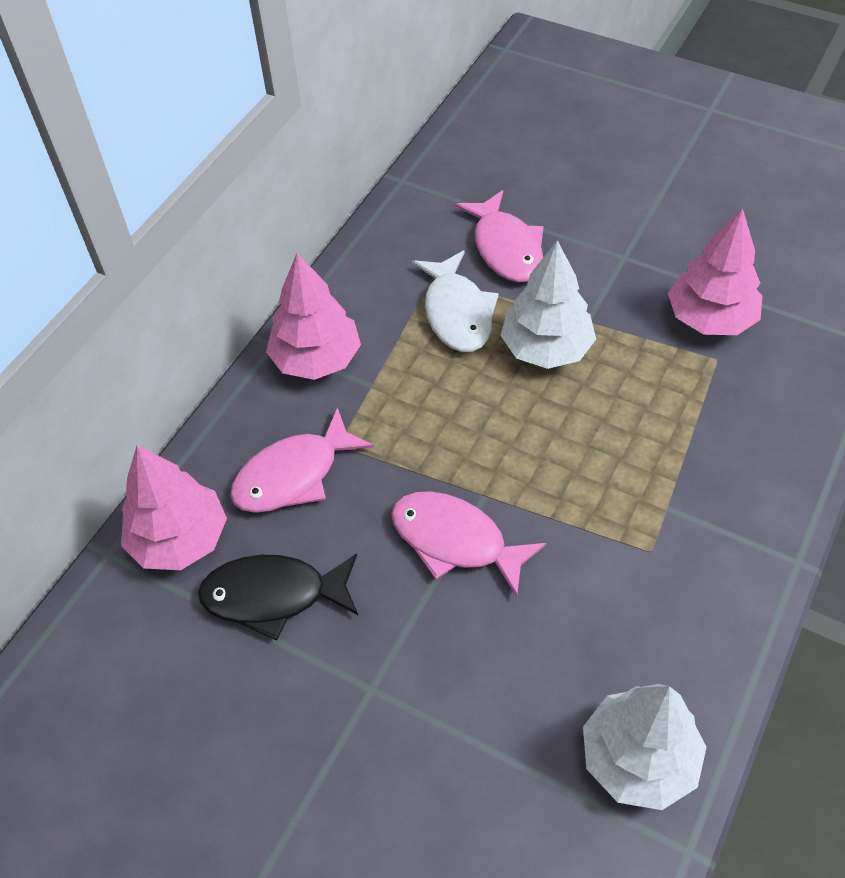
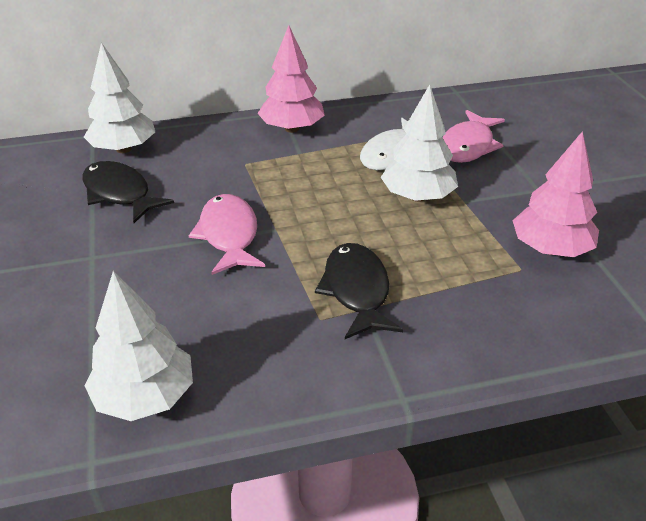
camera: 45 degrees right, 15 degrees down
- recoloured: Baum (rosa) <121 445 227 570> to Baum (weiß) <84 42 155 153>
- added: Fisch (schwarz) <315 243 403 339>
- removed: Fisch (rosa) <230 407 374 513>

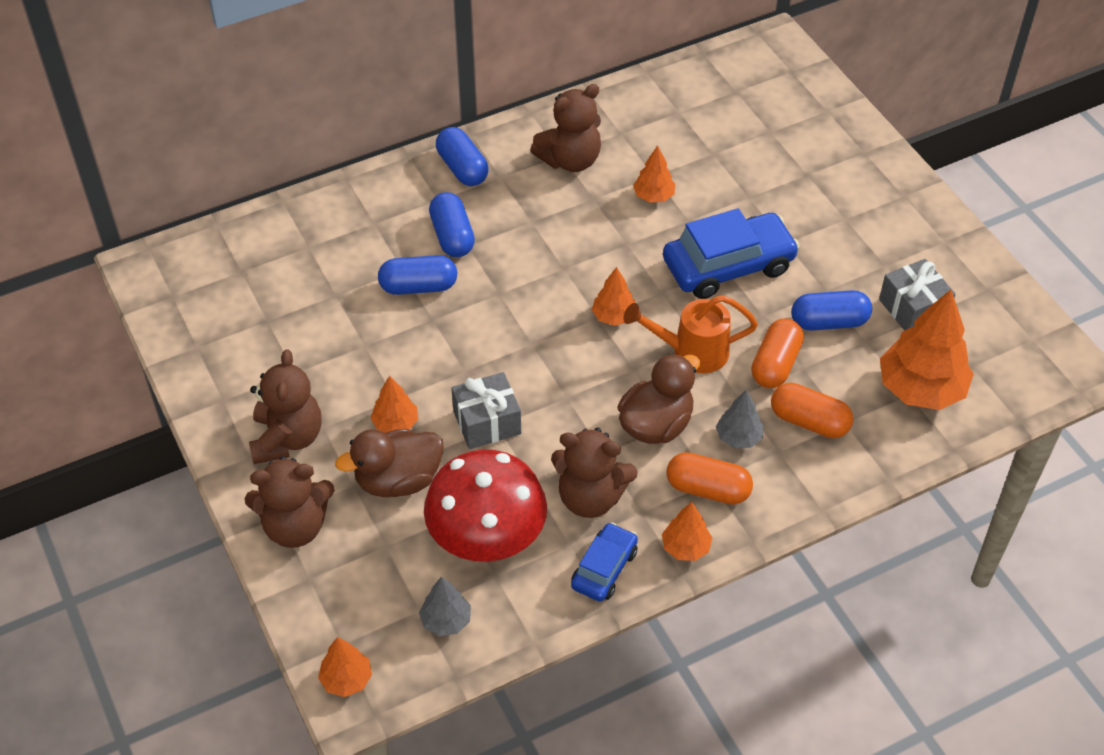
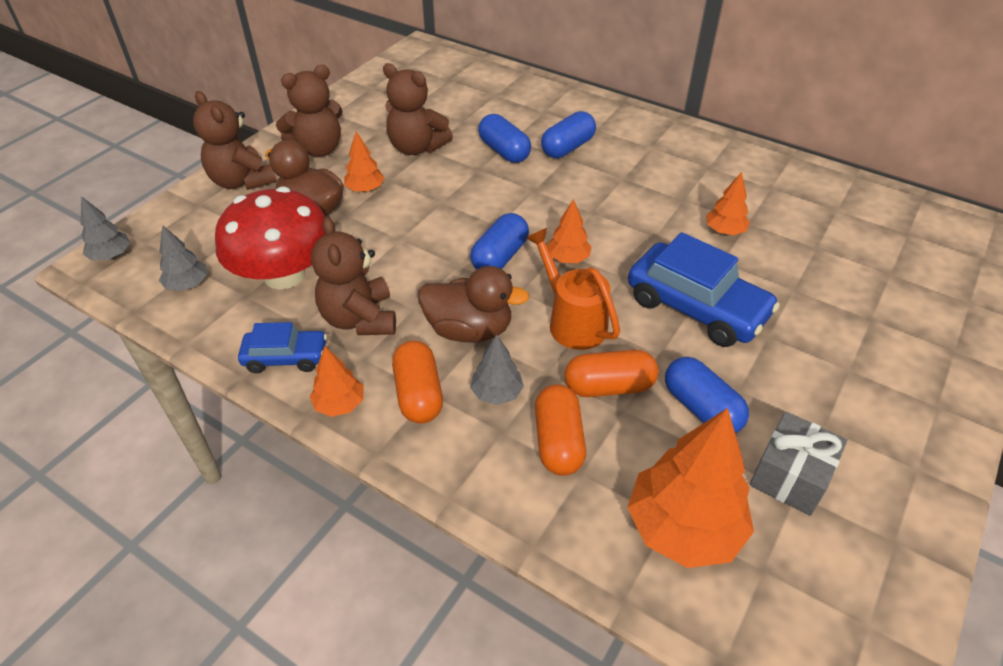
camera: 60 degrees right, 5 degrees down
- recoloured: Baum (orange) <318 637 372 697> to Baum (grau) <81 196 130 260>
- moved: Teddybär (braun) <530 84 601 172> to <383 63 453 155>
- moved: Kapsel (blau) <436 127 489 186> to <470 213 529 270>
- removed: Geschenk (grau) <451 372 521 449>

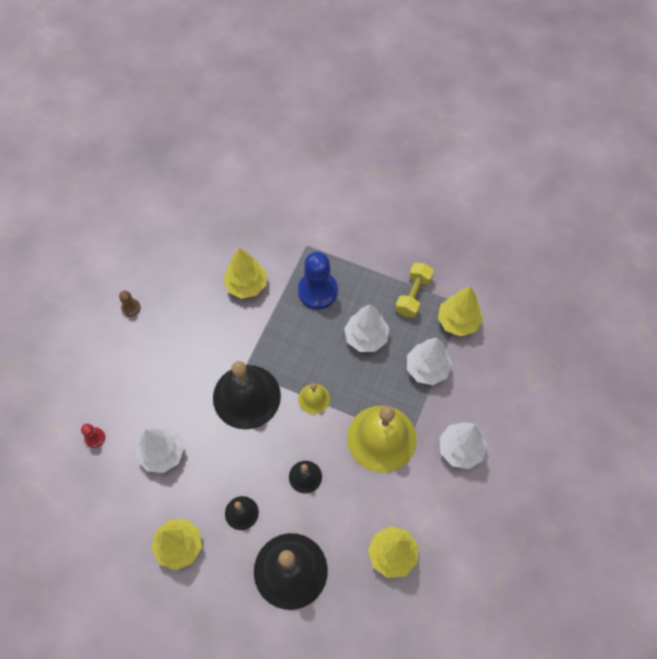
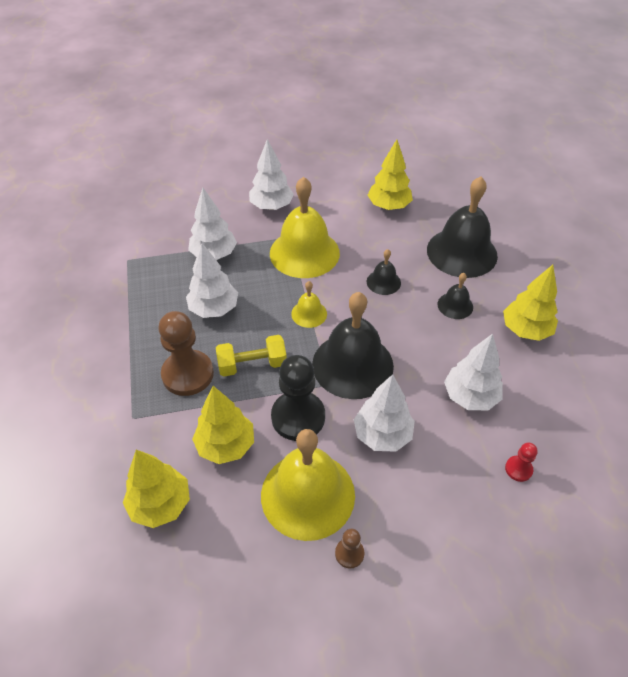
camera: 125 degrees left, 15 degrees down
- moved: Baum (gelb) <438 287 483 336> to <123 450 190 528>
- recoloured: Bauer (blau) <298 252 338 310> to Bauer (braun) <158 311 214 396>
- moved: Hantel (gelb) <395 263 434 318> to <216 335 287 377>
- added: Glocke (gelb) <261 429 355 541>
- added: Bauer (schwarz) <271 355 325 441>
- added: Baum (weiß) <354 374 415 452>

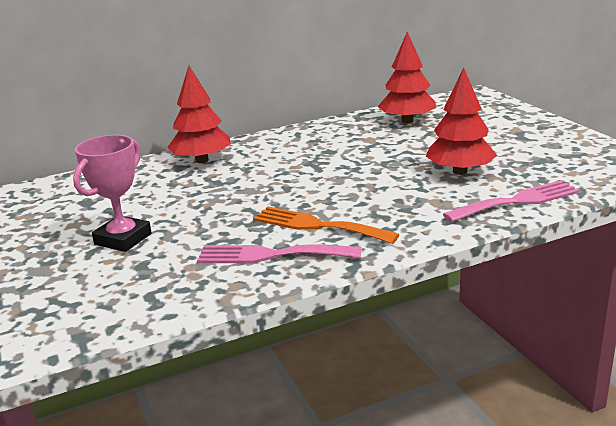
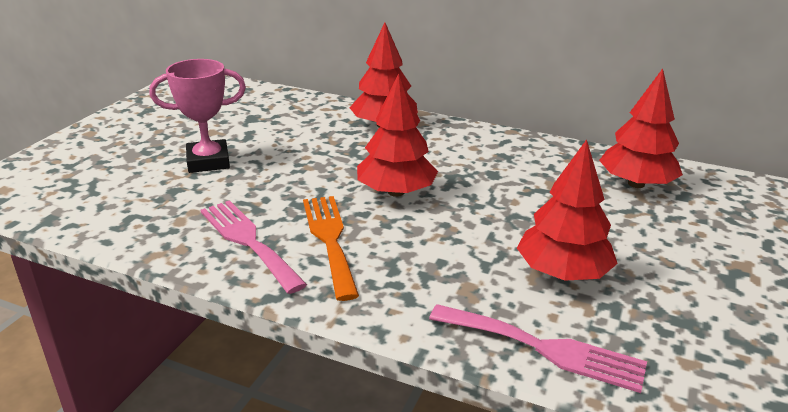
camera: 45 degrees right, 5 degrees up
- added: Baum (rot) <357 73 438 197>

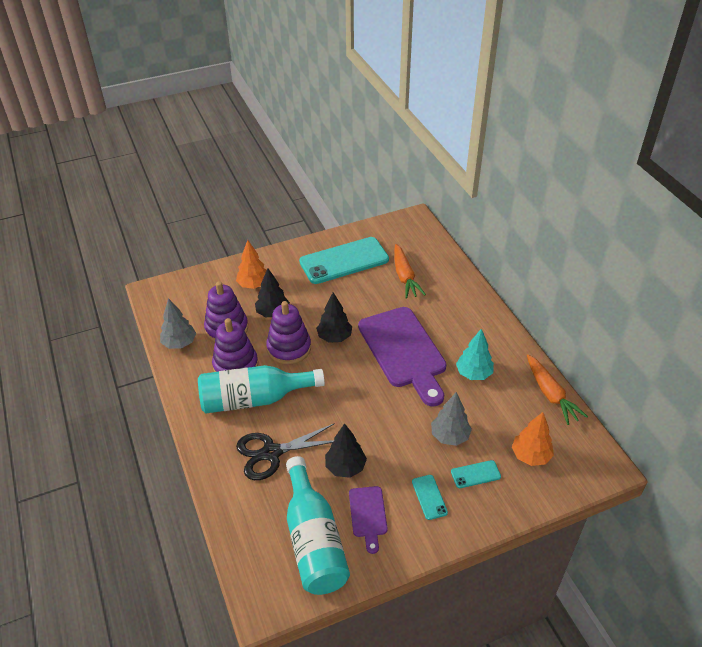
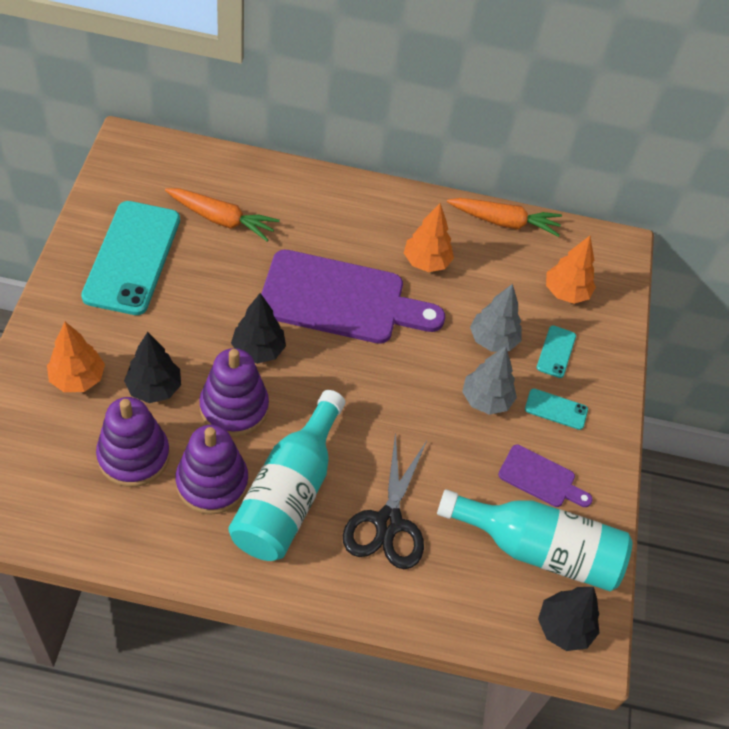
camera: 65 degrees left, 10 degrees up
- recoloured: Baum (türkis) <456 329 494 380> to Baum (orange) <404 203 454 272>
- moved: Baum (grau) <160 298 196 349> to <462 346 517 415>
- moved: Baum (schwarz) <325 423 367 478> to <538 587 599 651>

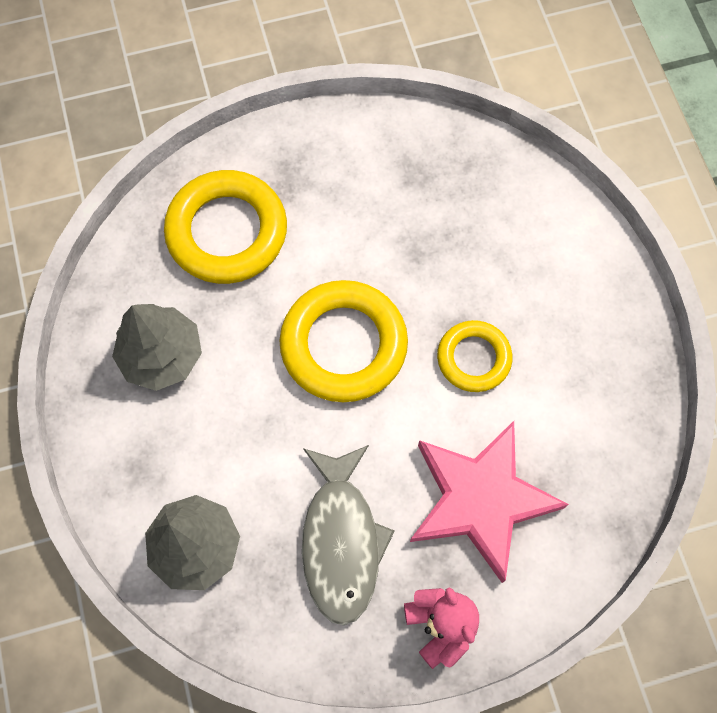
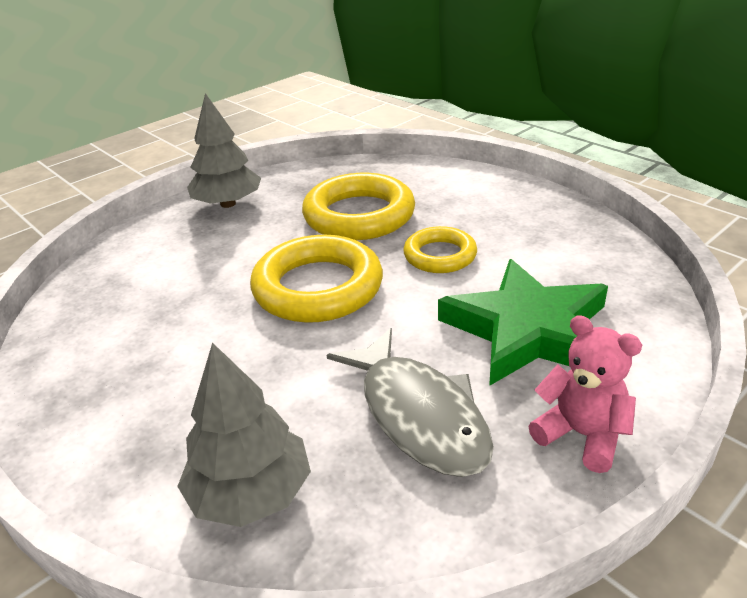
camera: 25 degrees left, 35 degrees down
- moved: Baum (grau) <112 304 202 391> to <187 93 261 208>
- moved: Ring (gelb) <164 170 287 284> to <302 173 415 240>
- recoloured: Stern (rosa) <410 421 569 583> to Stern (grün) <438 259 608 386>

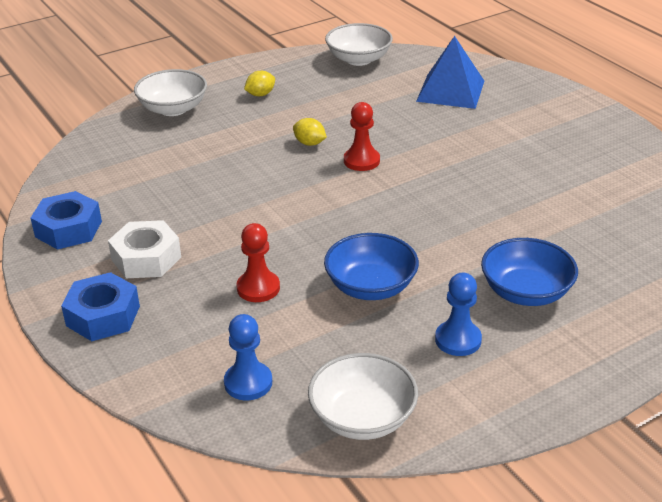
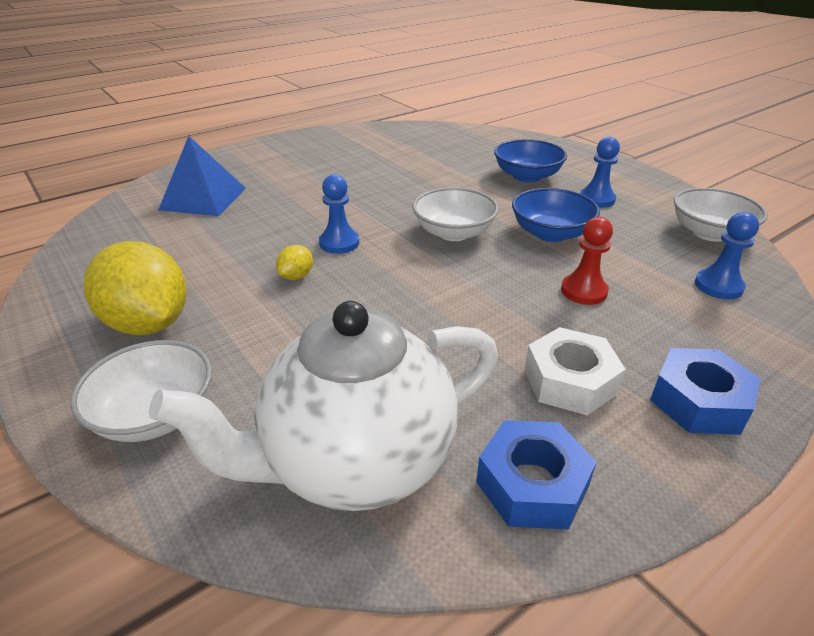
camera: 95 degrees left, 0 degrees up
- resized: Zitrone (gelb) <244 71 275 96> = <84 241 187 335> x2.32
- added: Teekanne (weiß) <149 301 498 511>
- recoloured: Bauer (rot) <344 102 380 171> to Bauer (blau) <319 174 359 254>
- moved: Schüssel (weiß) <325 23 393 66> to <412 187 499 241>

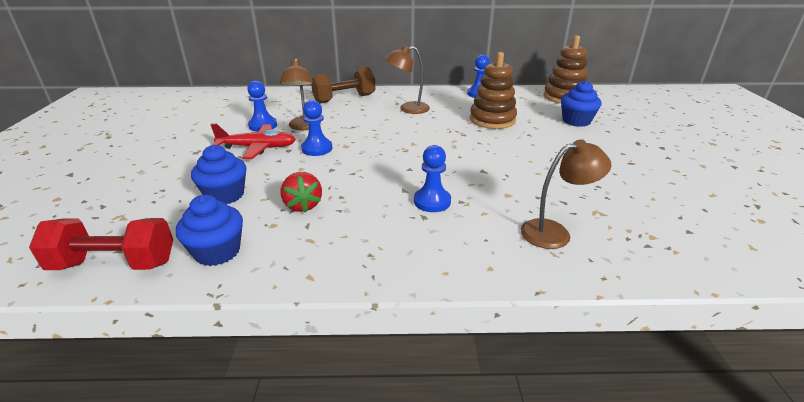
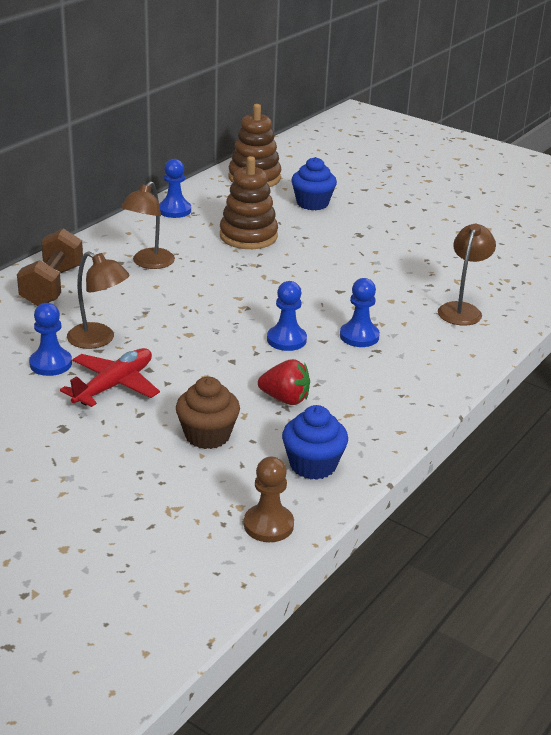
camera: 55 degrees left, 0 degrees up
- recoloured: Muffin (blau) <191 145 246 204> to Muffin (braun) <176 377 240 449>
- replaced: Hantel (rot) <29 218 173 270> to Bauer (braun) <244 457 294 542>
- moved: Bauer (blau) <301 100 332 156> to <267 281 307 351>

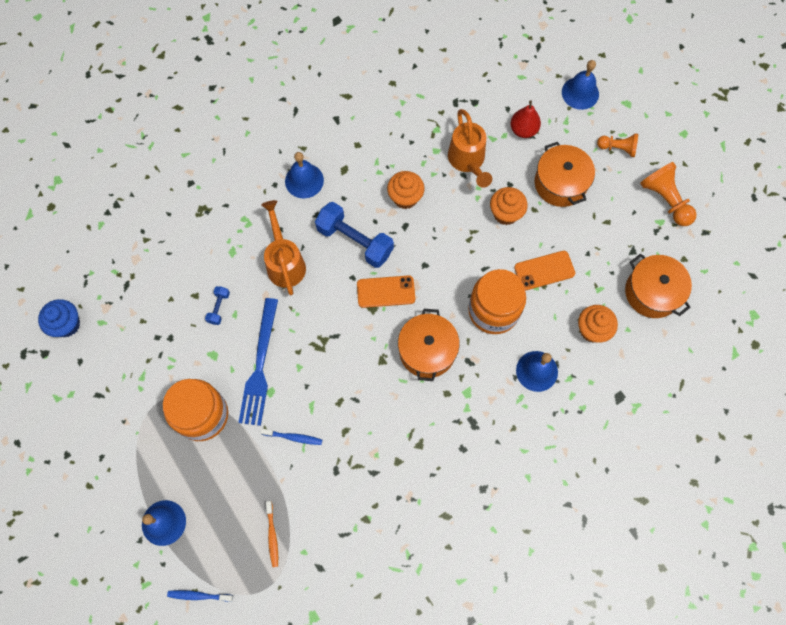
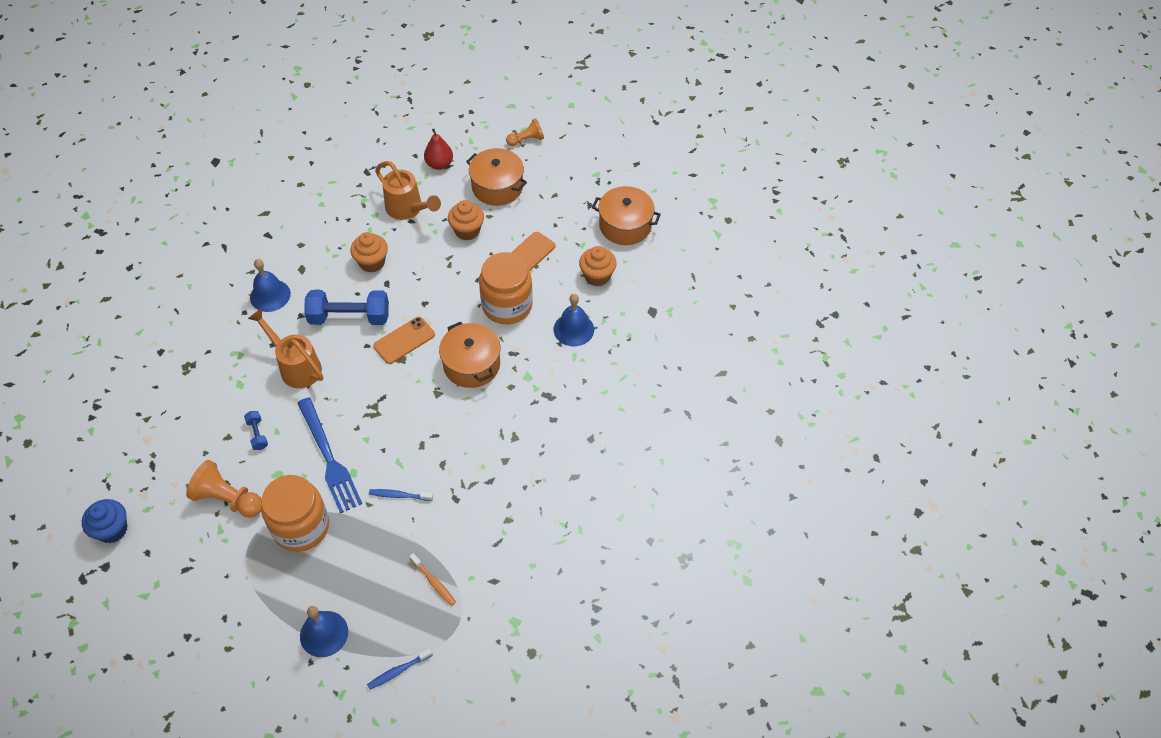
camera: 35 degrees left, 15 degrees down
- moved: Bauer (orange) <640 162 696 226> to <186 460 262 518>
- turned: Zahnbürste (blau) <260 429 322 445> = <369 489 433 501> 150 degrees counterclockwise
- removed: Glocke (blau) <562 60 599 110>

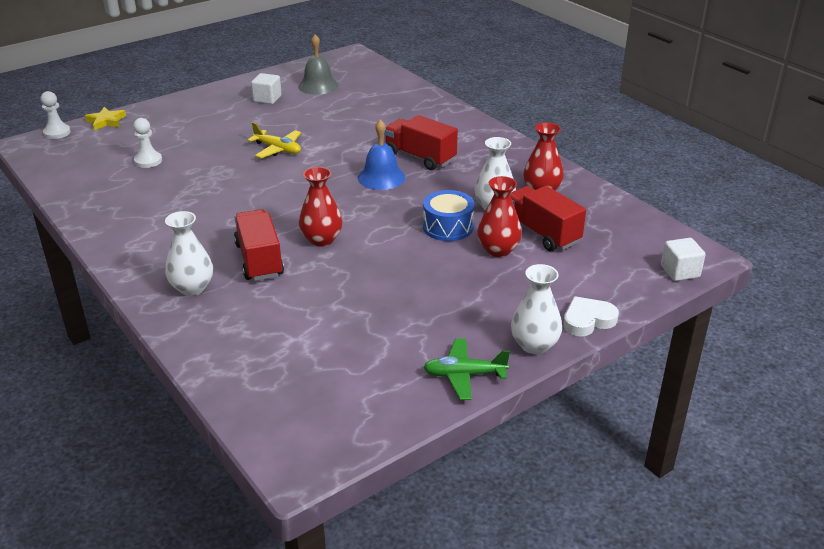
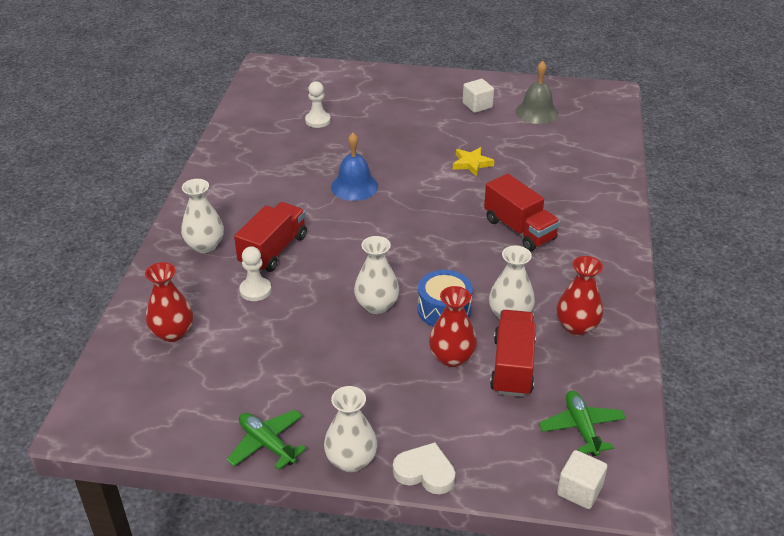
camera: 45 degrees right, 5 degrees up
- moved: Vase (rot) <299 167 342 247> to <145 262 193 342>
- moved: Bauer (weiß) <41 91 71 139> to <239 246 271 301>
- moved: Glocke (blau) <358 119 405 190> to <331 133 378 201>
- added: Vase (weiß) <354 236 399 314>
- moved: Stern (gelb) <85 107 126 131> to <453 147 494 177>
- turned: Lastwagen (rot) <384 115 458 170> = <484 174 560 251> 150 degrees clockwise
- added: Flugzeug (grün) <539 391 626 456>
- removed: Flugzeug (gelb) <247 122 301 158>

